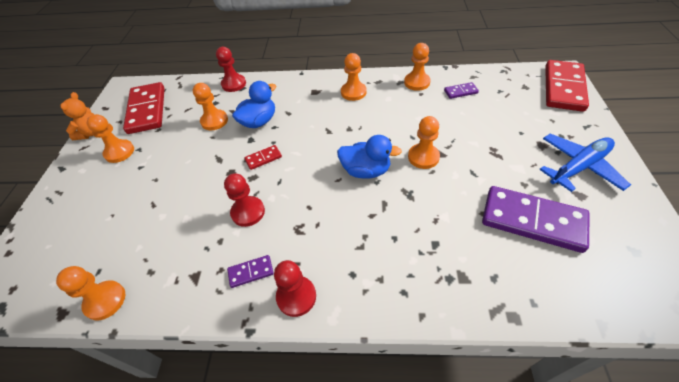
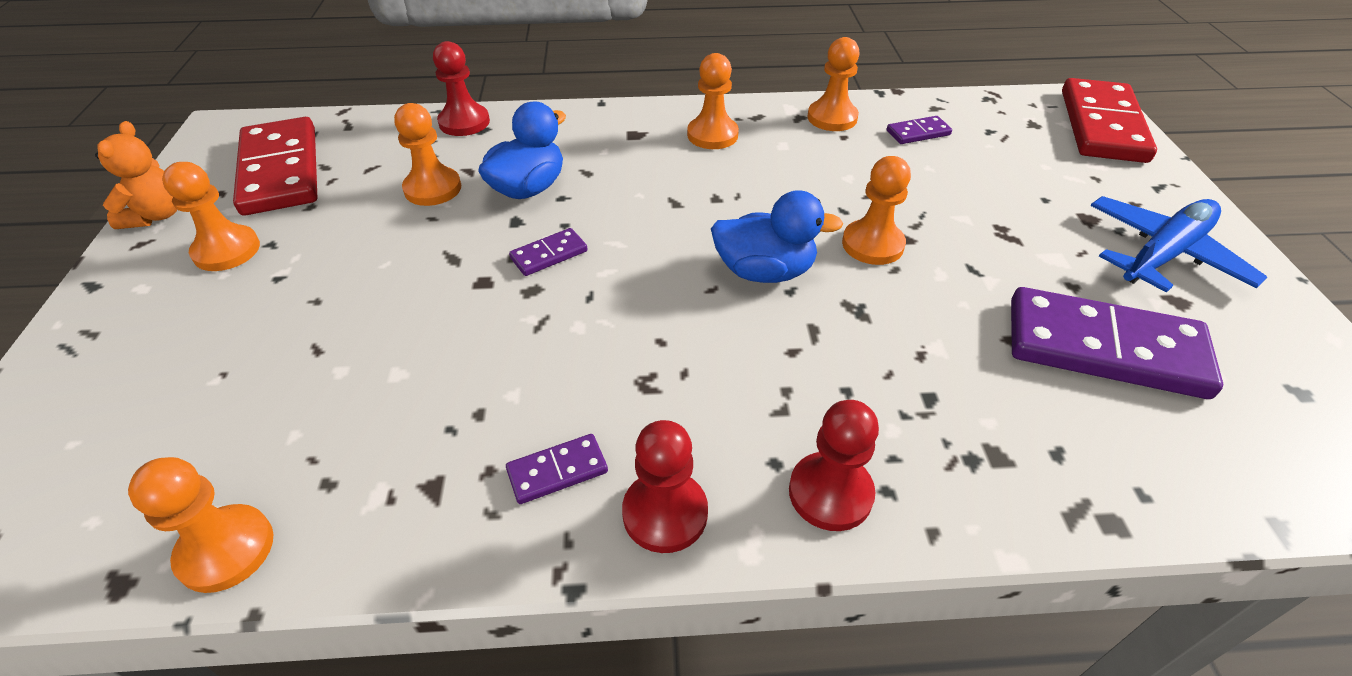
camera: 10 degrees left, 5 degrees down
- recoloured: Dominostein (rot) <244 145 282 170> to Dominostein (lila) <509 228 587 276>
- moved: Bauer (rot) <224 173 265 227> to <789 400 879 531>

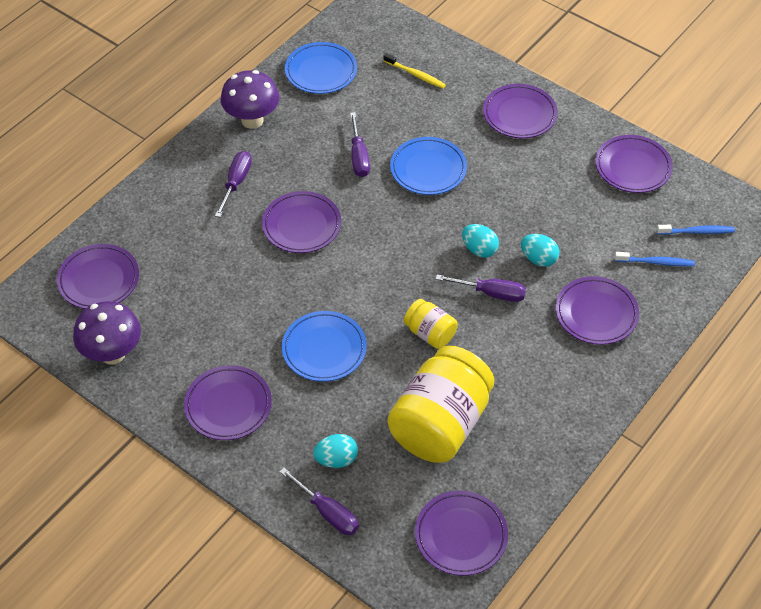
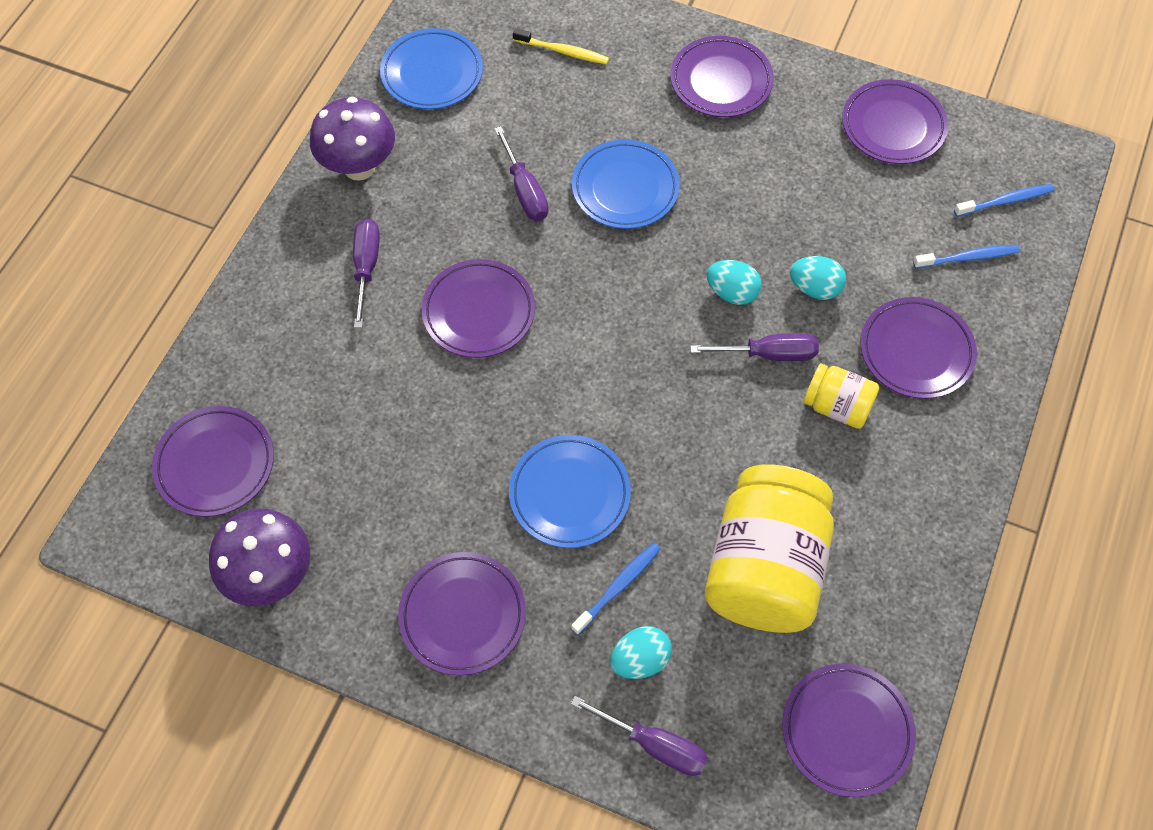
camera: 15 degrees left, 10 degrees up
- added: Zahnbürste (blau) <571 543 661 635>
- moved: Einmachglas (gelb) <404 299 458 349> to <803 364 879 429>

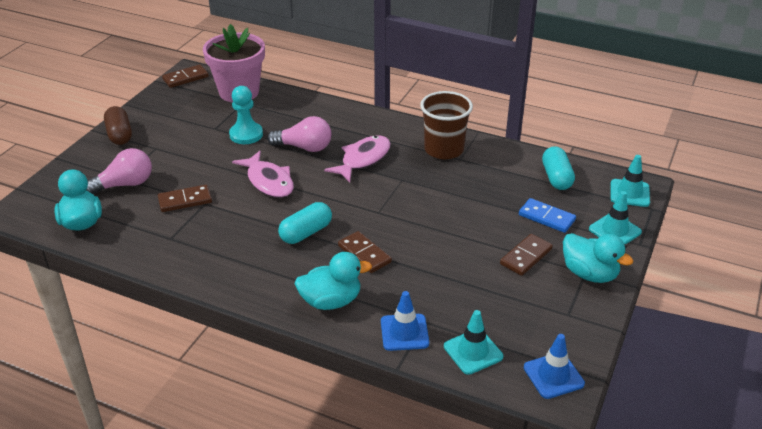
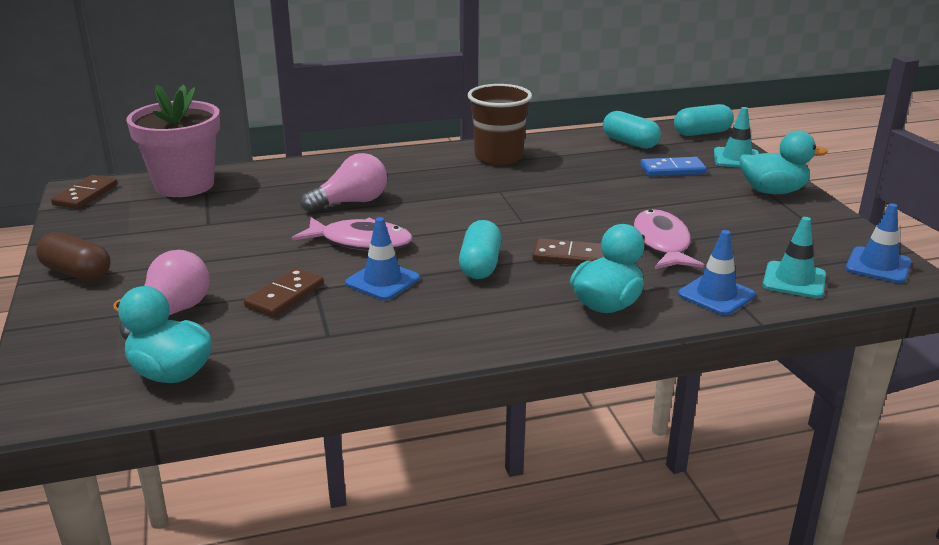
camera: 40 degrees left, 10 degrees down
- added: Leitkegel (blau) <345 217 420 300>
- moved: Fisch (rosa) <324 135 391 182> to <634 209 705 269>
- replaced: Leitkegel (türkis) <611 155 650 207> to Kapsel (türkis) <674 104 734 136>
- removed: Bauer (türkis) <229 86 263 144>
- removed: Dominostein (braun) <500 234 553 276>

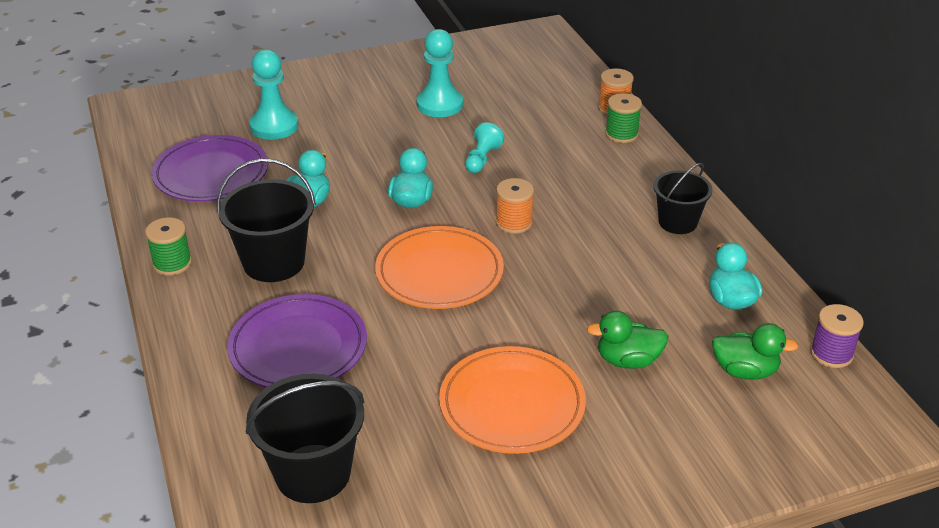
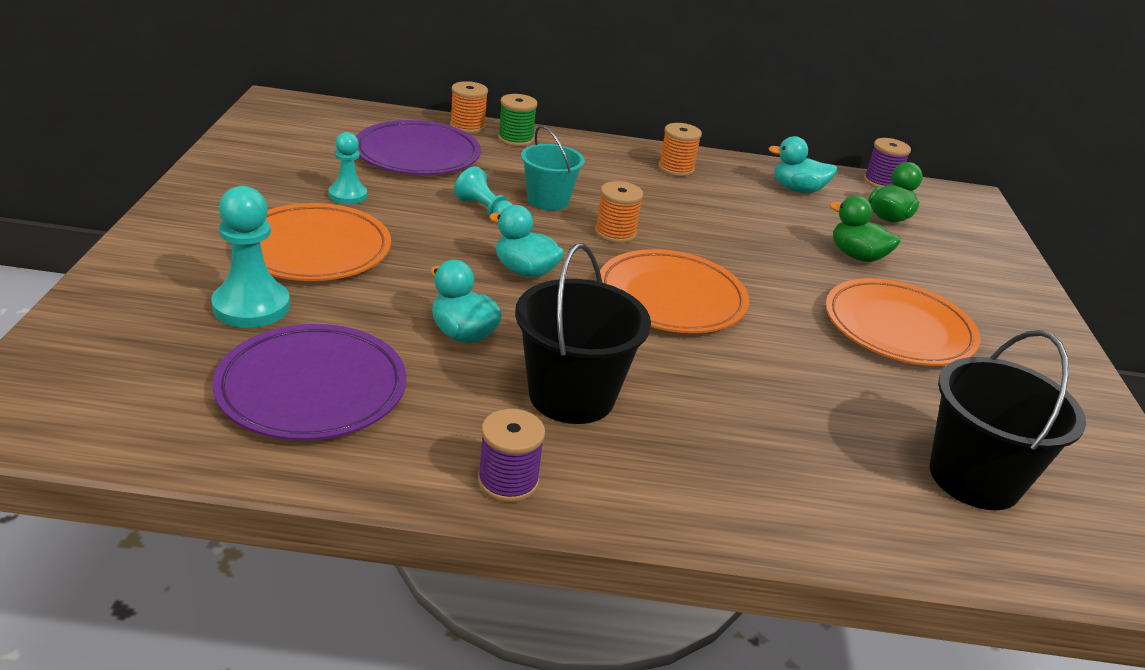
camera: 70 degrees left, 5 degrees down
- added: Teller (orange) <260 203 391 281>
- resized: Bauer (türkis) <417 29 463 117> = <328 132 367 204> x0.62
- moved: Teller (lila) <227 294 367 388> to <356 120 481 175>
- recoloured: Garnrolle (grün) <145 217 192 276> to Garnrolle (lila) <478 409 545 503>
- added: Eimer (türkis) <521 126 585 211>
- replaced: Eimer (schwarz) <653 163 713 234> to Garnrolle (orange) <658 123 702 177>
- turned: Ente (grün) <587 311 668 369> = <829 196 901 262> 105 degrees clockwise

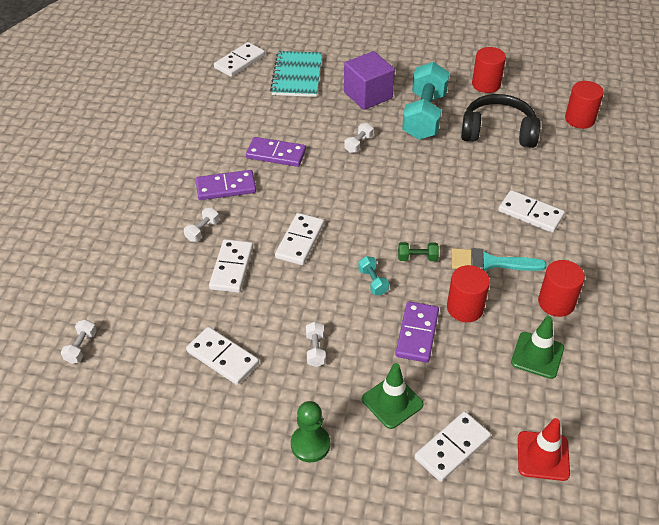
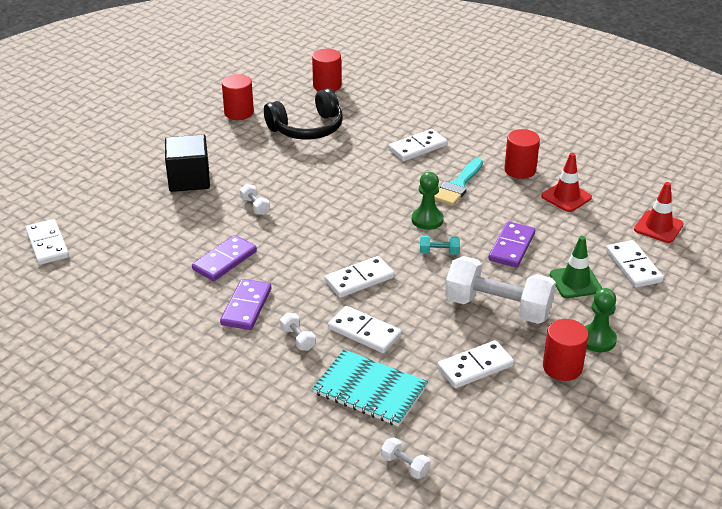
camera: 65 degrees left, 10 degrees down
- recoloured: Kubus (lila) <344 51 395 110> to Kubus (schwarz) <165 134 210 192>
- turned: Kopfhörer (schwarz) <461 94 541 148> = <264 88 343 140> 150 degrees counterclockwise
- moved: Notizbuch (türkis) <270 51 322 97> to <312 350 428 427>
- turned: Dominostein (weiß) <275 213 324 265> = <325 256 394 298> 75 degrees counterclockwise
- replaced: Hantel (grün) <398 242 439 261> to Bauer (grün) <412 172 444 230>
- resized: Hantel (weiß) <306 322 326 367> = <445 256 556 324> x2.44
- turned: Dominostein (lila) <396 301 439 363> = <488 221 535 267> 75 degrees clockwise
- recoloured: Leitkegel (grün) <511 316 564 379> to Leitkegel (rot) <541 153 592 212>
- moved: Vollzylinder (rot) <447 265 490 322> to <543 319 588 381>
- removed: Hantel (türkis) <402 62 450 140>

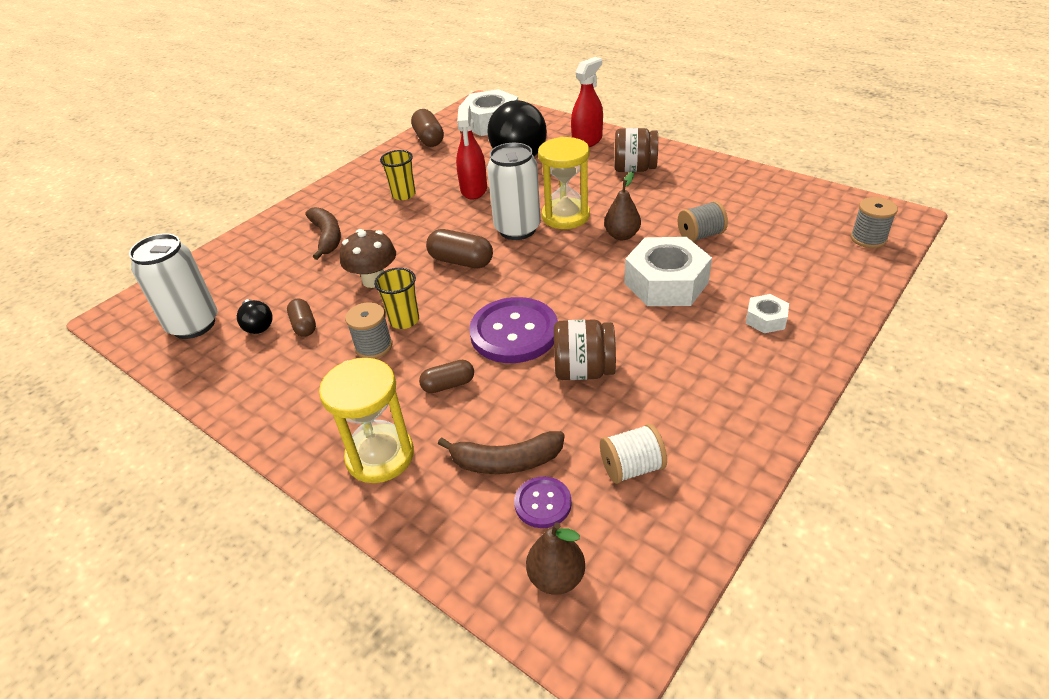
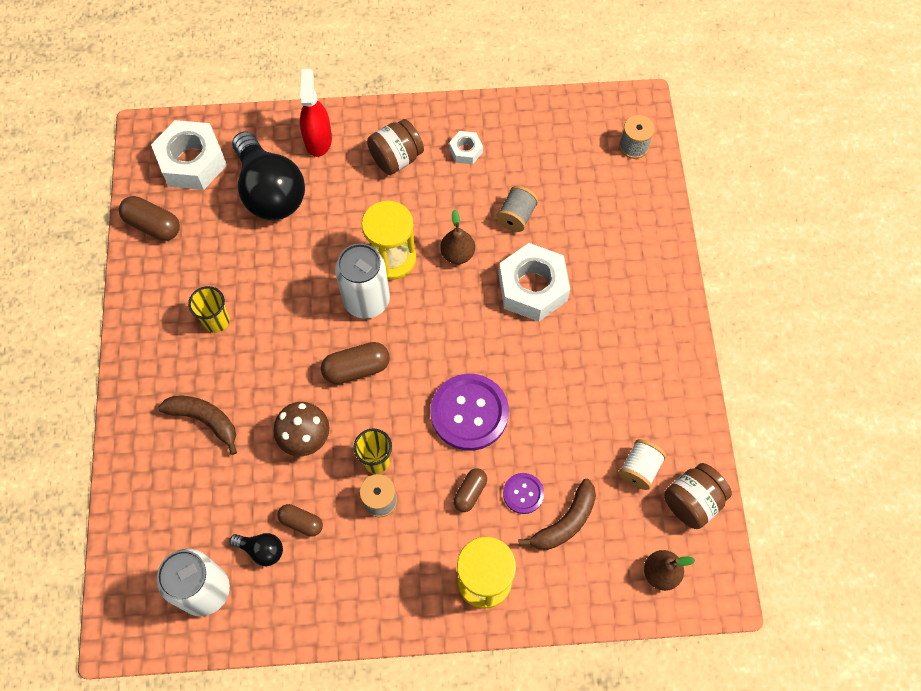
camera: 45 degrees left, 25 degrees up
- moved: Sechskantmutter (weiß) <746 294 789 333> to <449 131 483 164>
- moved: Knopf (lila) <514 476 572 528> to <503 473 544 514>
- moved: Einmachglas (braun) <554 319 616 380> to <664 463 732 529>
- removed: Sprühflasche (rot) <456 105 487 199>

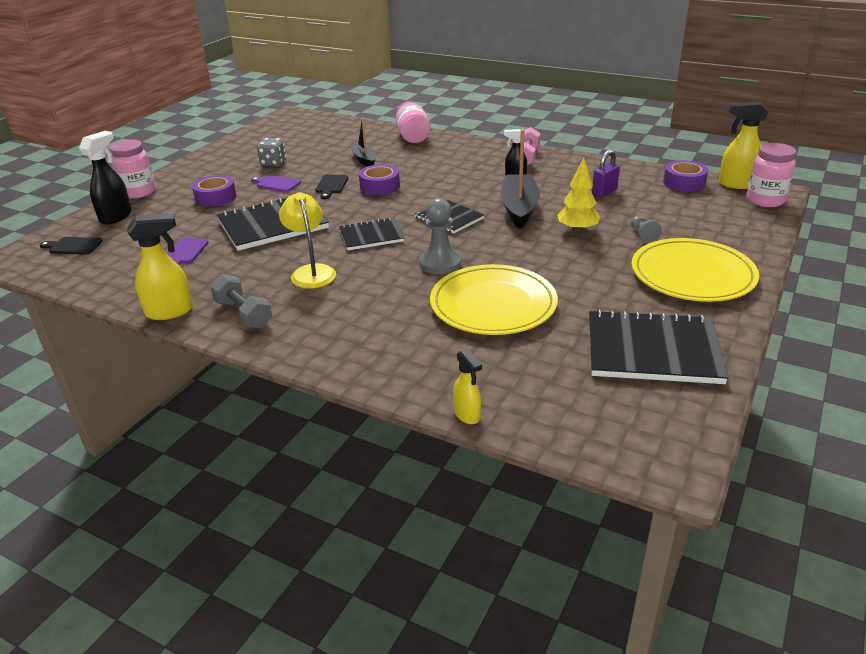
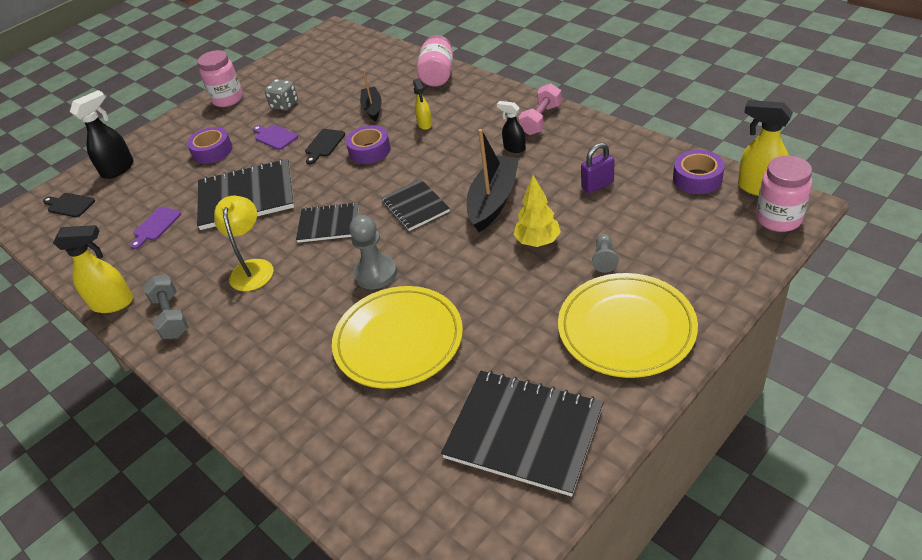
camera: 20 degrees right, 10 degrees up
- moved: Einmachglas (rosa) <109 140 156 199> to <198 50 243 107>
- moved: Sprühflasche (gelb) <453 349 482 424> to <413 79 432 130>

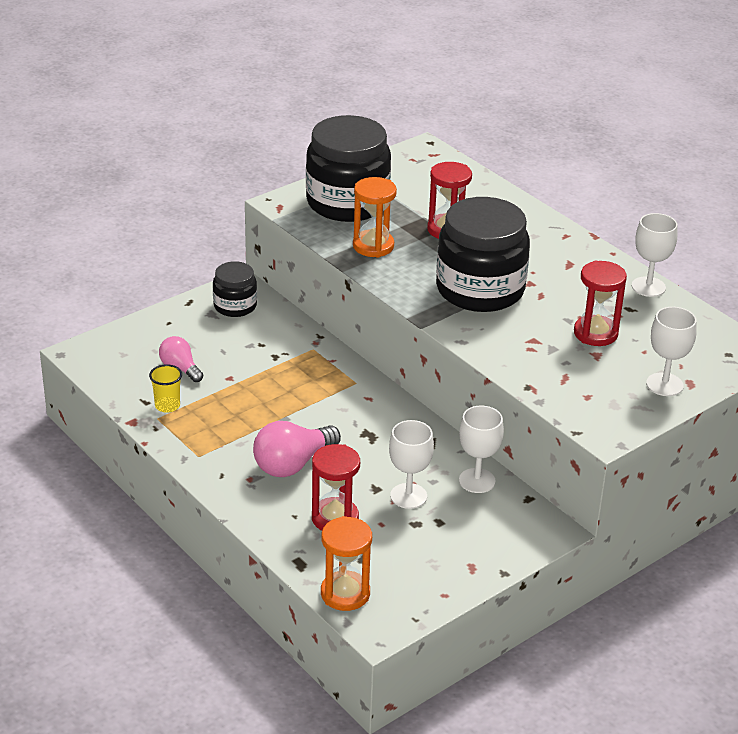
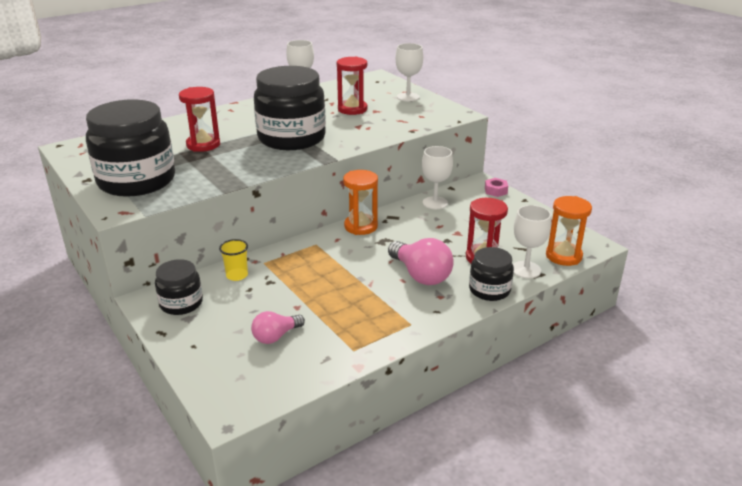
camera: 85 degrees left, 5 degrees down
- moved: Becher (gelb) <149 364 182 413> to <219 239 248 281>
- moved: Sanduhr (orange) <353 177 397 258> to <343 170 378 235>
- added: Einmachglas (schwarz) <469 247 514 301>
- added: Sechskantmutter (rosa) <485 178 508 197>
- moved: Kelch (weiß) <389 420 434 509> to <513 205 551 279>

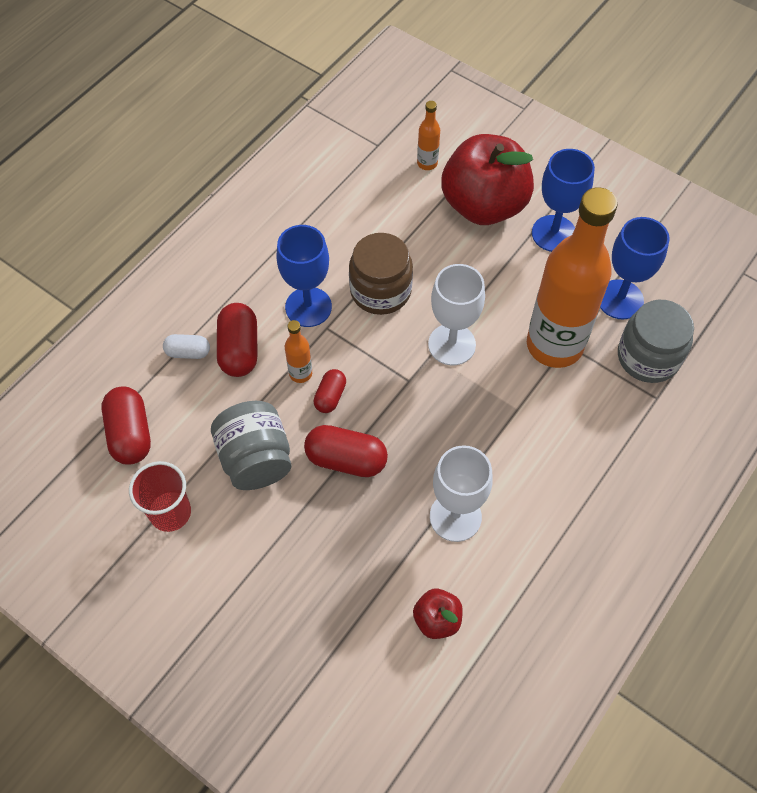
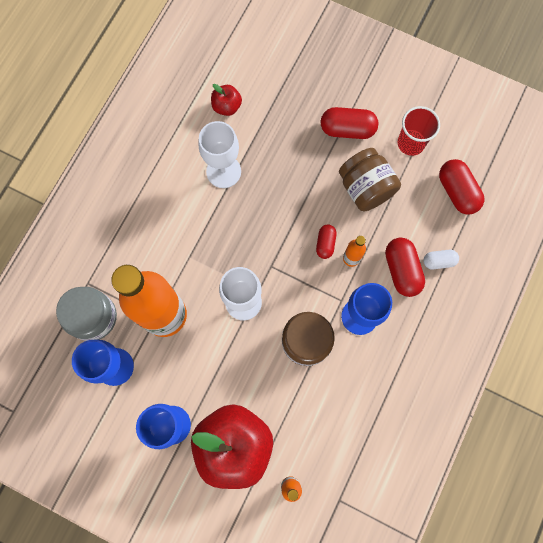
camera: 170 degrees right, 15 degrees up
- moved: Kapsel (rot) <304 425 388 477> to <321 107 378 139>
- recoloured: Einmachglas (grau) <211 401 292 490> to Einmachglas (braun) <339 148 401 211>

